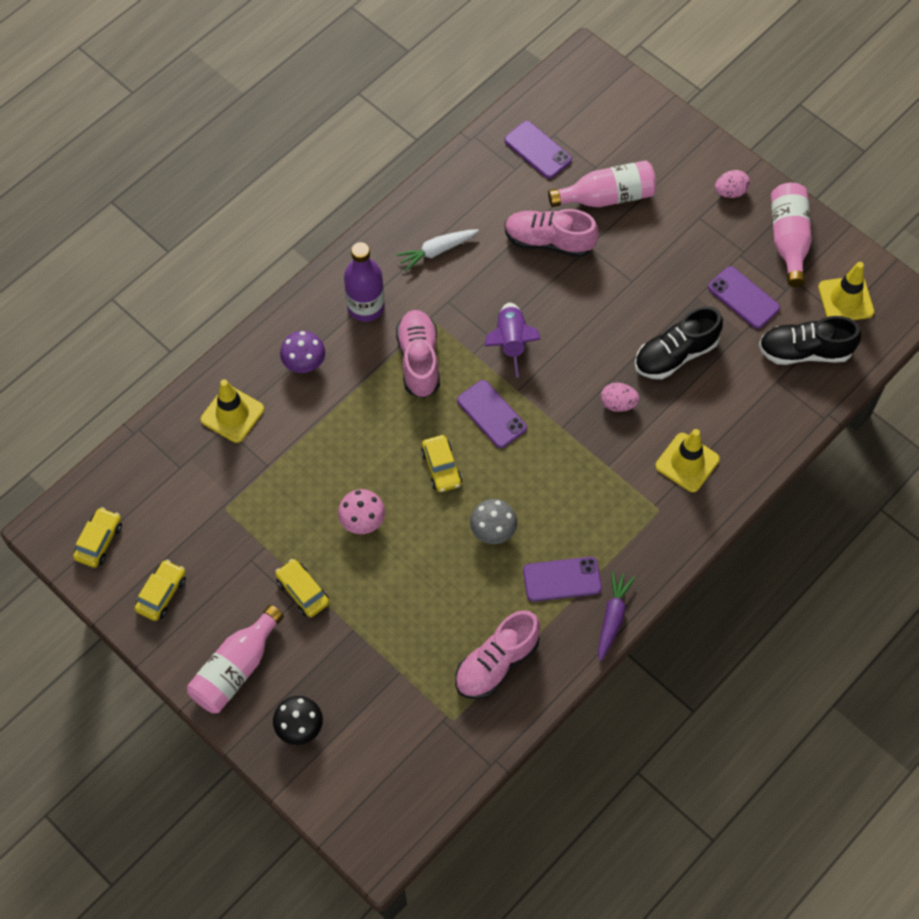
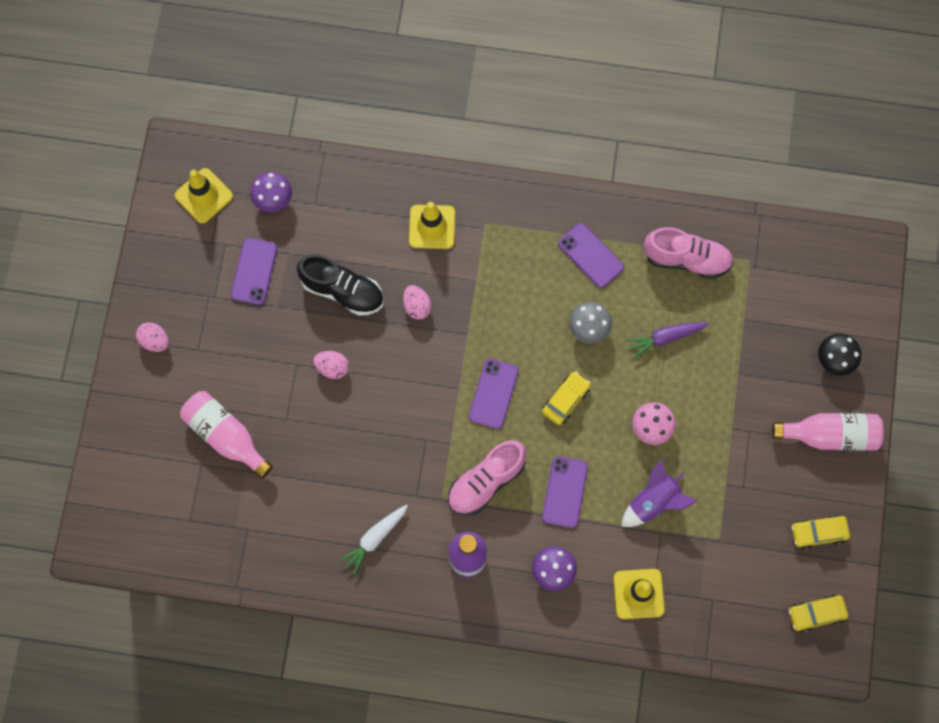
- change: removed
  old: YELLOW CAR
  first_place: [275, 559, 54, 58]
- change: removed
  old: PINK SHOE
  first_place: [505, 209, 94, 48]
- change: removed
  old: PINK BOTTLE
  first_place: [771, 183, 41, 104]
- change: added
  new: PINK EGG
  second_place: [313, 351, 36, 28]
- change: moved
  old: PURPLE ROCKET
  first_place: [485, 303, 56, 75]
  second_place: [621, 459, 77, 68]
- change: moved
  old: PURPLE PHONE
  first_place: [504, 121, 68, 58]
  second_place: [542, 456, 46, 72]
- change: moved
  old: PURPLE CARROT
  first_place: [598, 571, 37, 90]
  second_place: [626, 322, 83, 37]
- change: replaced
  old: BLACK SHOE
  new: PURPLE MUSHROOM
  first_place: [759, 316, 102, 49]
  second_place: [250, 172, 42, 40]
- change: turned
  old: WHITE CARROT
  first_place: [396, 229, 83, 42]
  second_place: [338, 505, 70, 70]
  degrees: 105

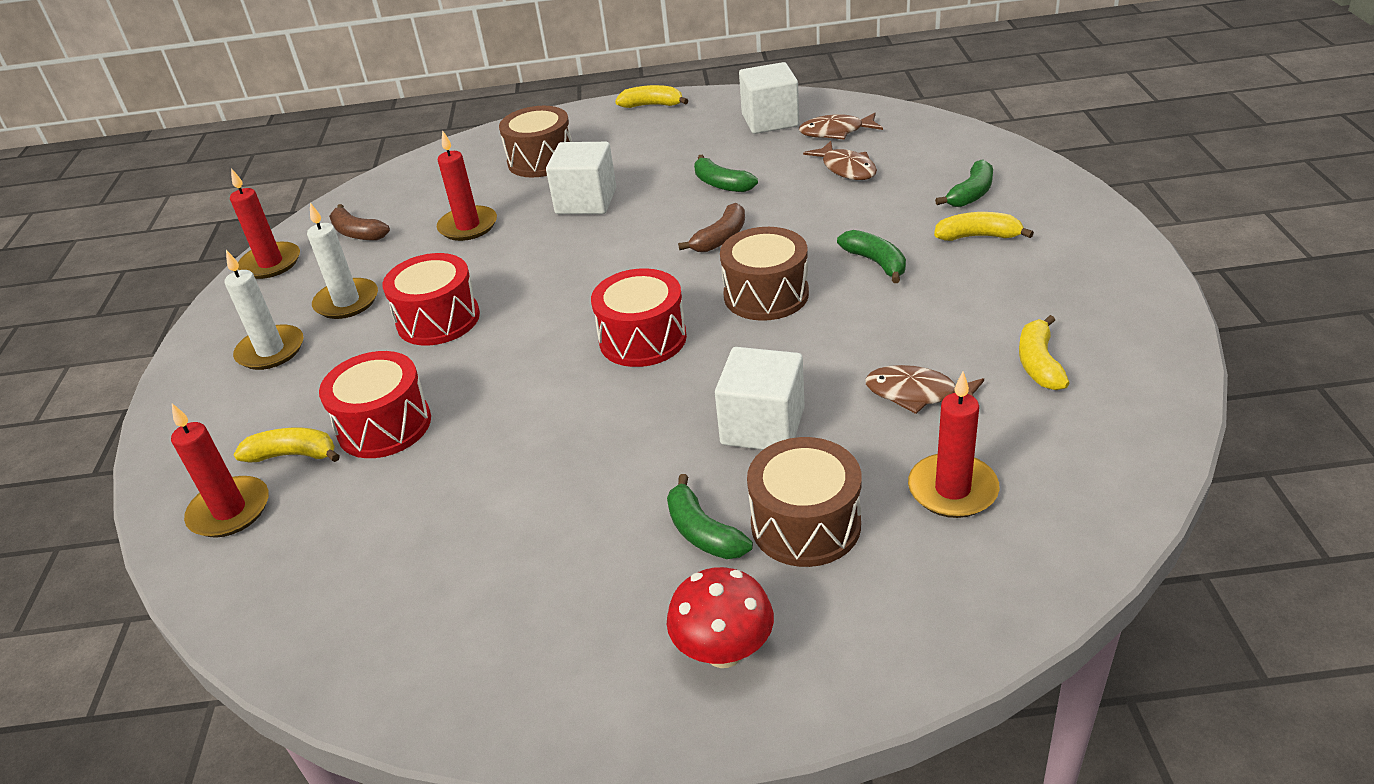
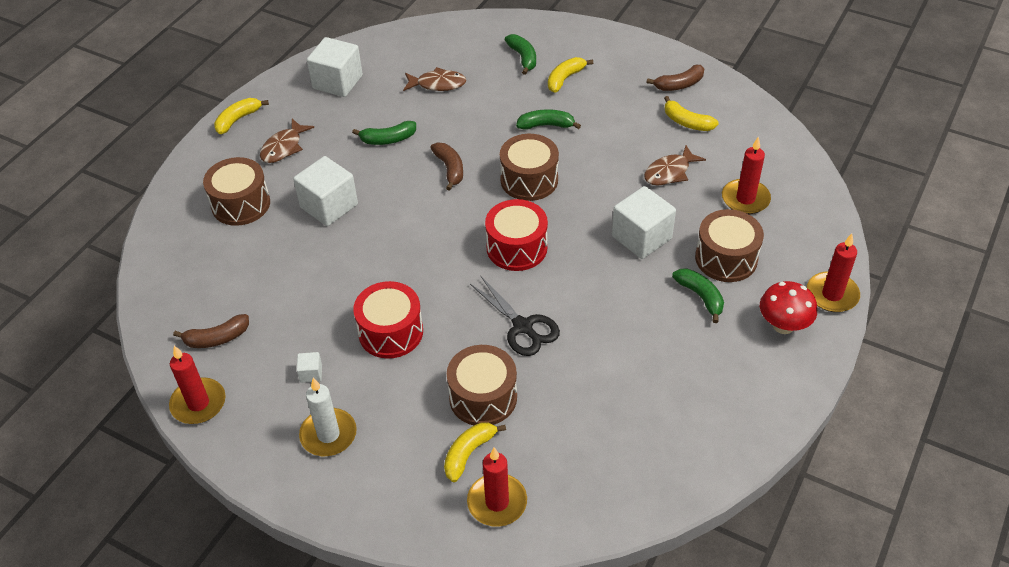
- change: added
  new: BLACK SCISSORS
  second_place: [470, 277, 90, 79]
- change: added
  new: BROWN BANANA
  second_place: [646, 65, 58, 26]
- change: moved
  old: RED CANDLE
  first_place: [437, 130, 60, 111]
  second_place: [807, 234, 53, 78]
- change: moved
  old: BROWN FISH
  first_place: [799, 113, 84, 27]
  second_place: [260, 119, 54, 44]
- change: replaced
  old: WHITE CANDLE
  new: WHITE CUBE
  first_place: [307, 203, 71, 116]
  second_place: [297, 352, 25, 31]
- change: recoloured
  old: RED DRUM
  new: BROWN DRUM
  first_place: [319, 351, 112, 107]
  second_place: [447, 345, 70, 80]
- change: turned
  old: GREEN BANANA
  first_place: [667, 474, 86, 85]
  second_place: [672, 268, 52, 55]
  degrees: -120

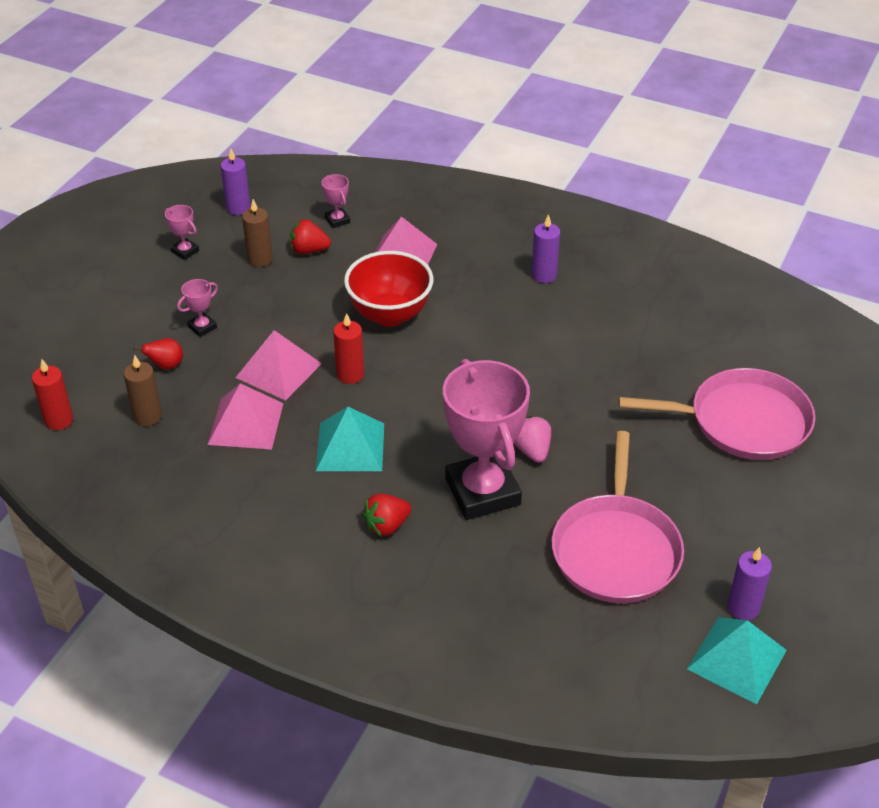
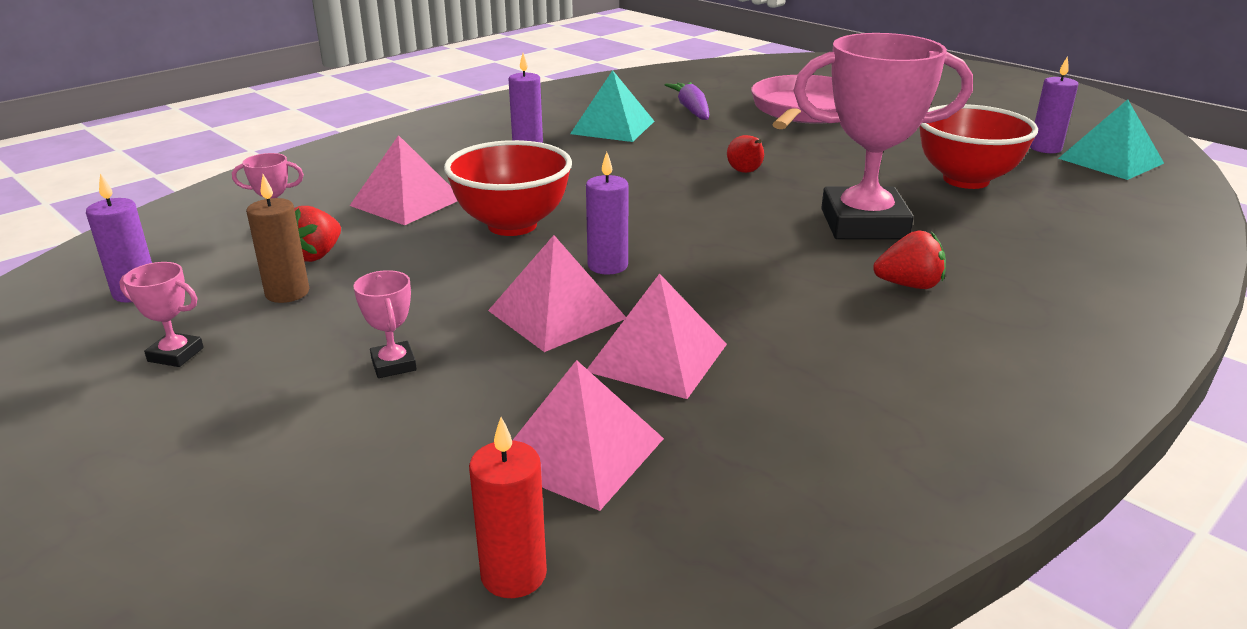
- change: removed
  old: PINK STRAWBERRY
  first_place: [514, 416, 37, 47]
- change: added
  new: PURPLE CARROT
  second_place: [664, 82, 45, 38]
- change: moved
  old: RED PEAR
  first_place: [134, 338, 49, 32]
  second_place: [727, 135, 37, 38]
- change: moved
  old: TURQUOISE PYRAMID
  first_place: [316, 407, 68, 64]
  second_place: [570, 70, 84, 72]
- change: replaced
  old: BROWN CANDLE
  new: PINK PYRAMID
  first_place: [124, 355, 38, 71]
  second_place: [512, 360, 152, 151]
- change: replaced
  old: PINK PAN
  new: RED BOWL
  first_place: [552, 431, 132, 172]
  second_place: [919, 104, 119, 85]
- change: recoloured
  old: RED CANDLE
  new: PURPLE CANDLE
  first_place: [333, 313, 31, 71]
  second_place: [586, 152, 42, 123]
- change: turned
  old: PINK TROPHY
  first_place: [164, 205, 35, 55]
  second_place: [119, 262, 85, 105]
  degrees: 45
- change: turned
  old: RED STRAWBERRY
  first_place: [362, 494, 49, 42]
  second_place: [873, 231, 73, 58]
  degrees: -75

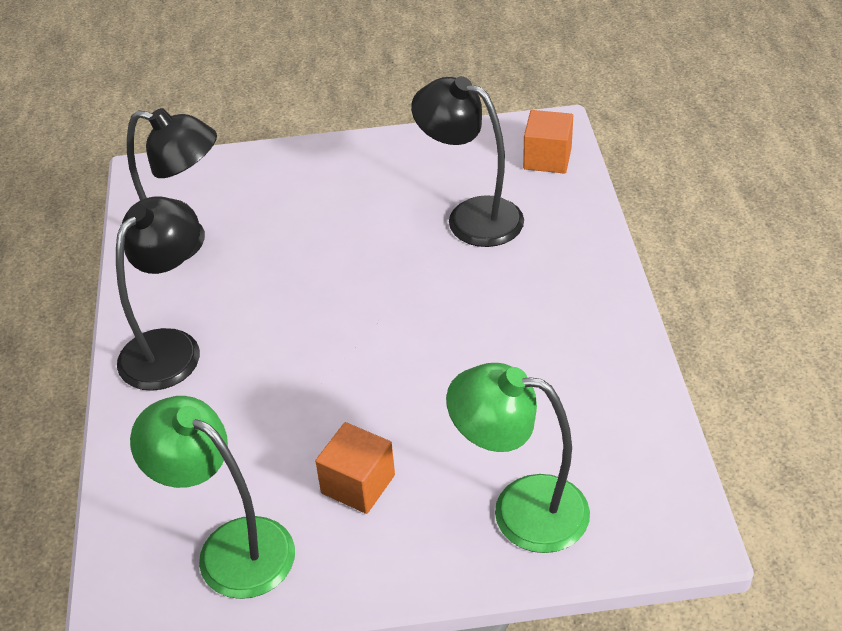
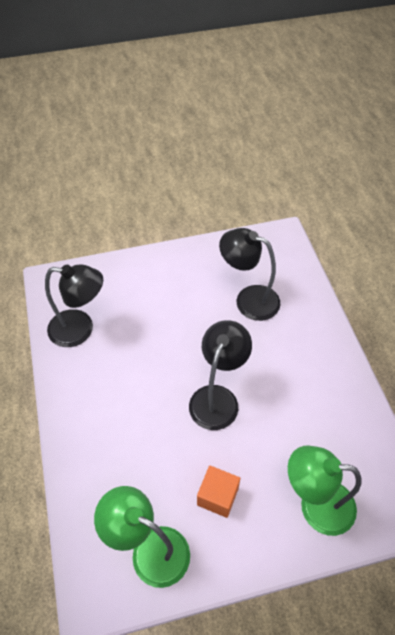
- change: removed
  old: ORANGE CUBE
  first_place: [523, 110, 50, 64]
- change: moved
  old: BLACK LAMP
  first_place: [116, 197, 84, 194]
  second_place: [189, 320, 63, 110]

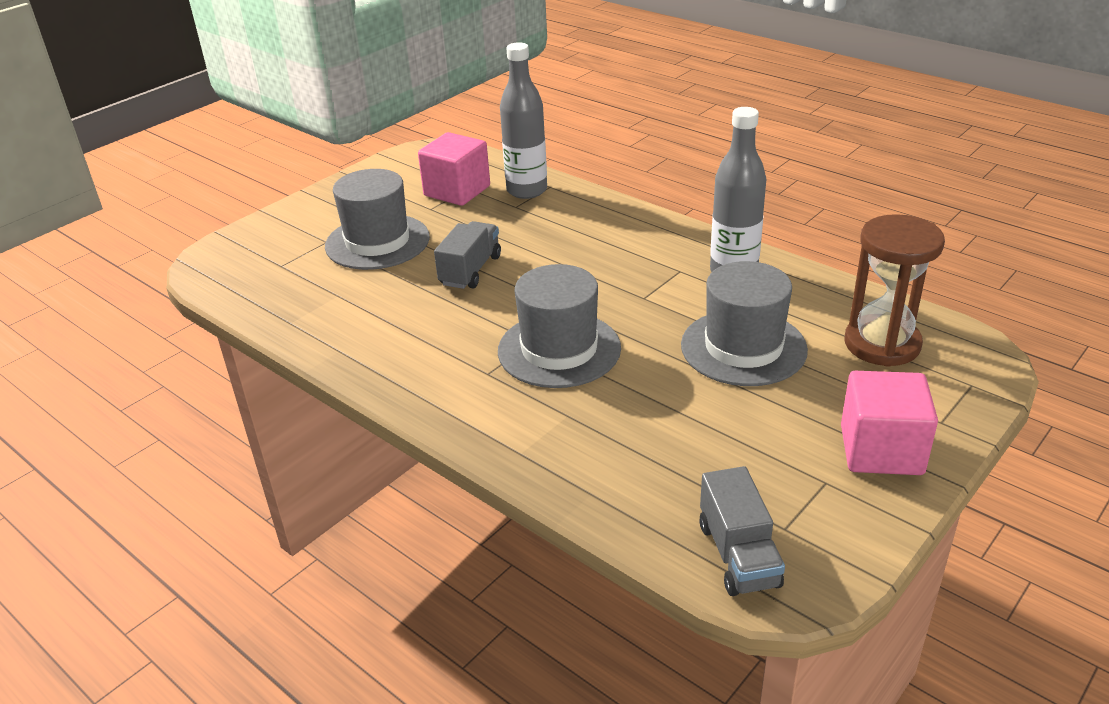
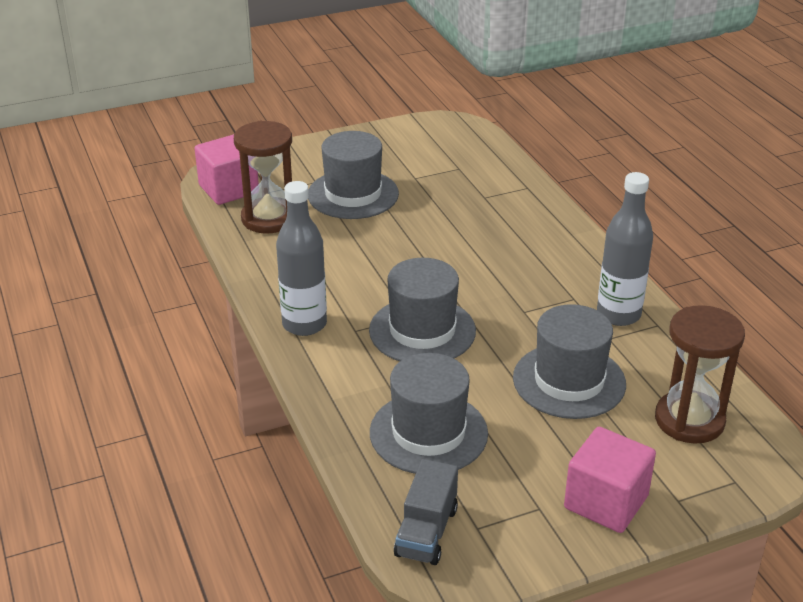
- change: removed
  old: GREY TRUCK
  first_place: [434, 221, 67, 68]
- change: added
  new: BROWN HOURGLASS
  second_place: [234, 121, 58, 113]
- change: added
  new: GREY HAT
  second_place: [370, 353, 118, 121]
- change: moved
  old: PINK CUBE
  first_place: [418, 132, 72, 74]
  second_place: [195, 134, 64, 71]
- change: moved
  old: GREY BOTTLE
  first_place: [500, 42, 47, 157]
  second_place: [276, 181, 51, 155]

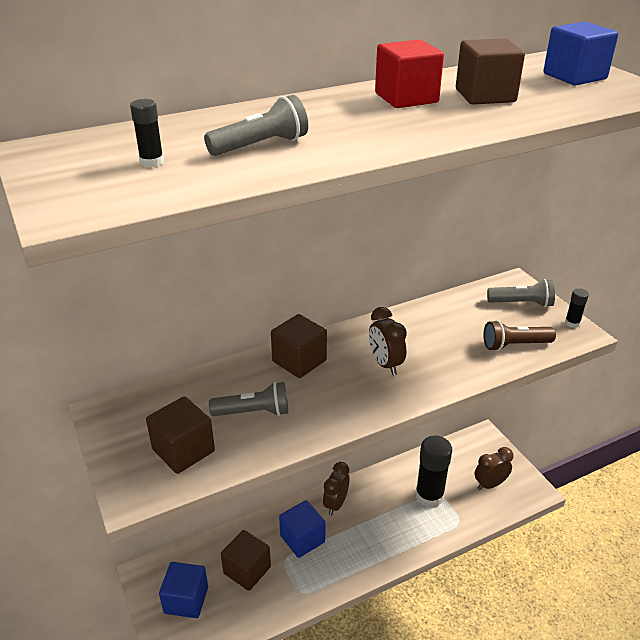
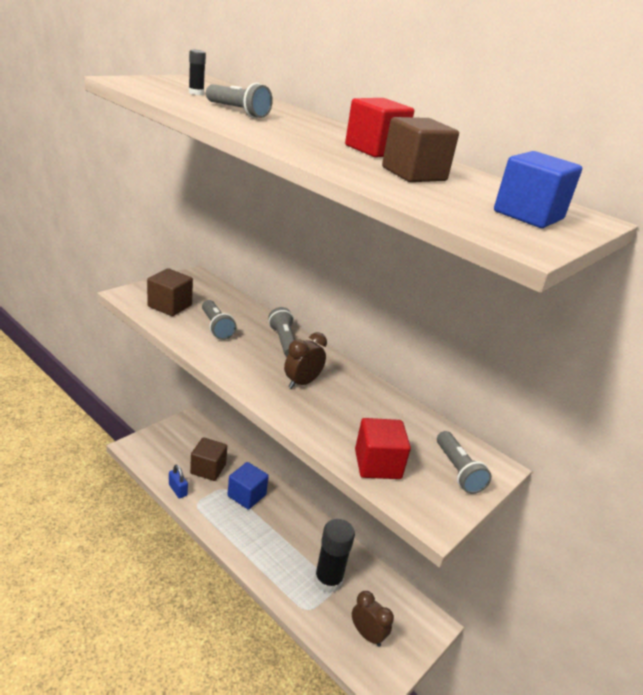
- change: removed
  old: BLUE CUBE
  first_place: [159, 562, 49, 56]
- change: removed
  old: BROWN CLOCK
  first_place: [323, 462, 27, 53]
- change: removed
  old: BLACK GLUE STICK
  first_place: [565, 288, 24, 40]
- change: added
  new: BLUE PADLOCK
  second_place: [169, 465, 19, 34]
- change: replaced
  old: BROWN CUBE
  new: GREY FLASHLIGHT
  first_place: [271, 314, 56, 64]
  second_place: [268, 307, 27, 49]
- change: replaced
  old: BROWN FLASHLIGHT
  new: RED CUBE
  first_place: [483, 320, 73, 31]
  second_place: [355, 418, 56, 61]

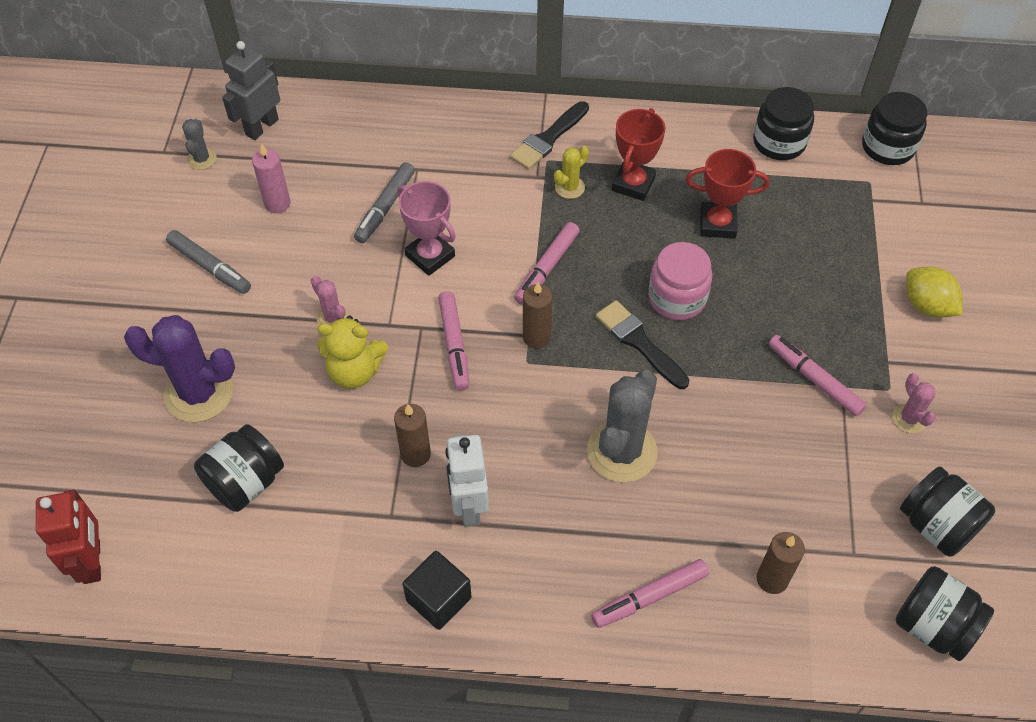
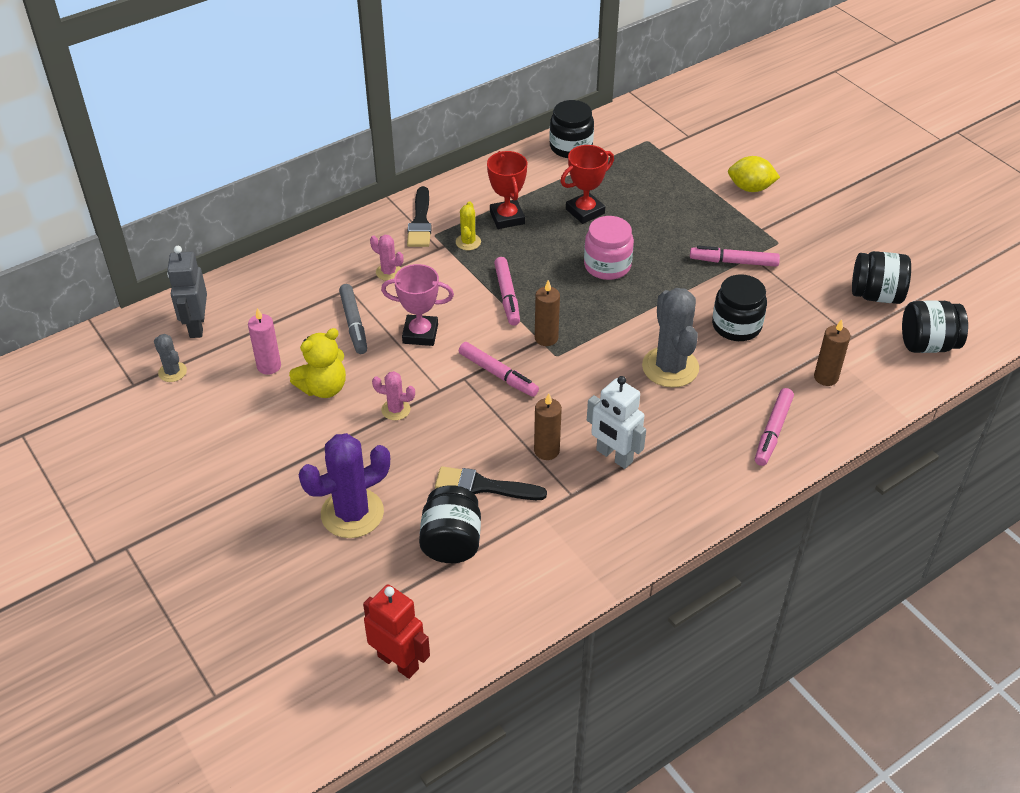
- change: removed
  old: GREY MARKER
  first_place: [166, 230, 85, 64]
- change: removed
  old: BLACK CUBE
  first_place: [403, 551, 69, 79]
- change: moved
  old: YELLOW TEDDY BEAR
  first_place: [317, 316, 71, 73]
  second_place: [289, 328, 57, 70]
- change: moved
  old: BLACK BRUSH
  first_place: [596, 300, 93, 89]
  second_place: [435, 466, 112, 34]
- change: moved
  old: BLACK JAR
  first_place: [862, 92, 65, 73]
  second_place: [712, 274, 55, 67]
- change: moved
  old: PINK CACTUS
  first_place: [892, 373, 44, 60]
  second_place: [370, 235, 33, 46]

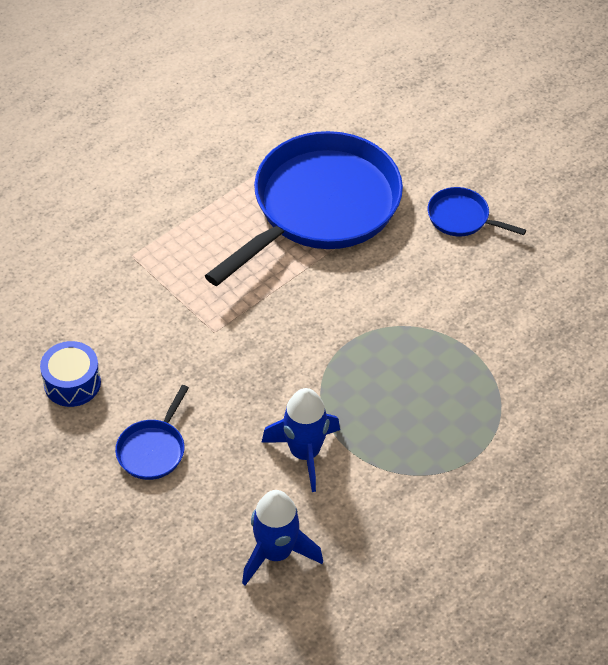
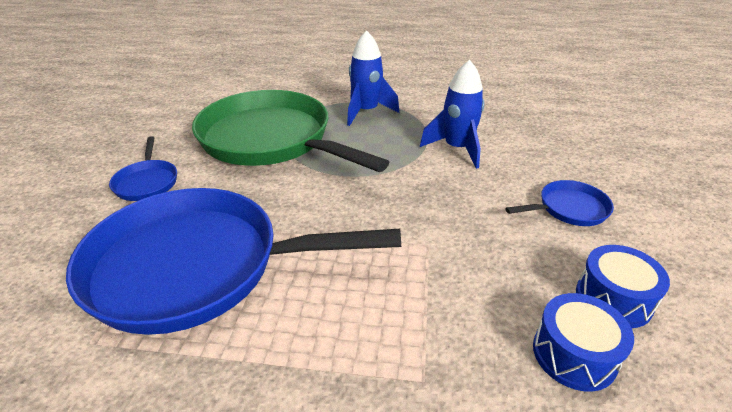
- change: added
  new: GREEN PAN
  second_place: [192, 90, 197, 82]
- change: added
  new: BLUE DRUM
  second_place: [533, 293, 101, 99]
- change: moved
  old: BLUE ROCKET
  first_place: [242, 490, 81, 95]
  second_place: [347, 30, 52, 96]

